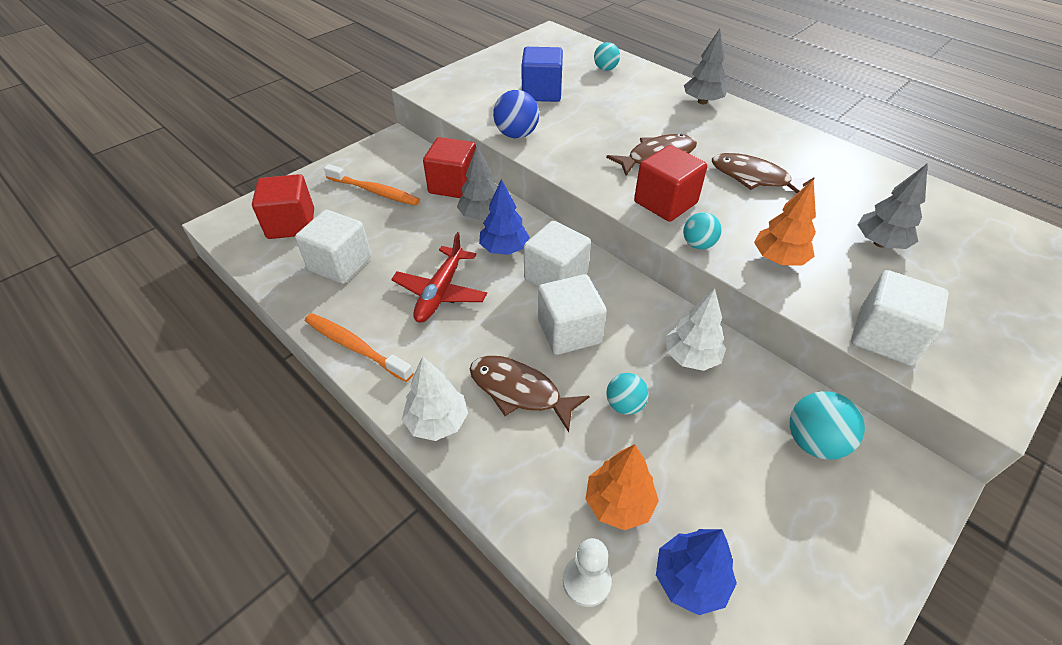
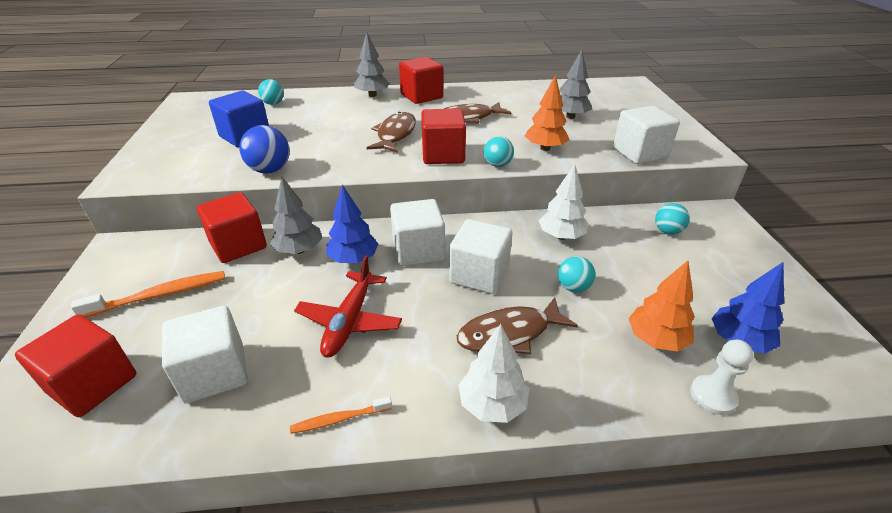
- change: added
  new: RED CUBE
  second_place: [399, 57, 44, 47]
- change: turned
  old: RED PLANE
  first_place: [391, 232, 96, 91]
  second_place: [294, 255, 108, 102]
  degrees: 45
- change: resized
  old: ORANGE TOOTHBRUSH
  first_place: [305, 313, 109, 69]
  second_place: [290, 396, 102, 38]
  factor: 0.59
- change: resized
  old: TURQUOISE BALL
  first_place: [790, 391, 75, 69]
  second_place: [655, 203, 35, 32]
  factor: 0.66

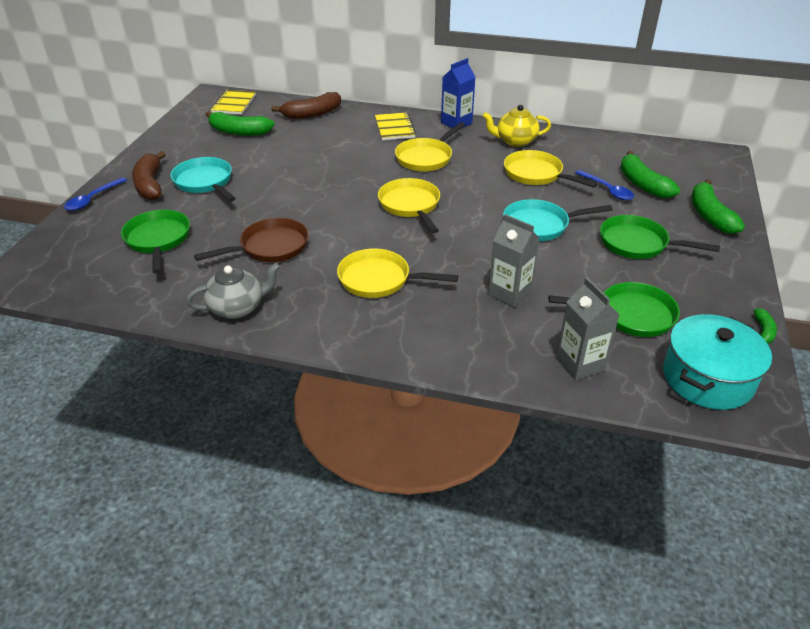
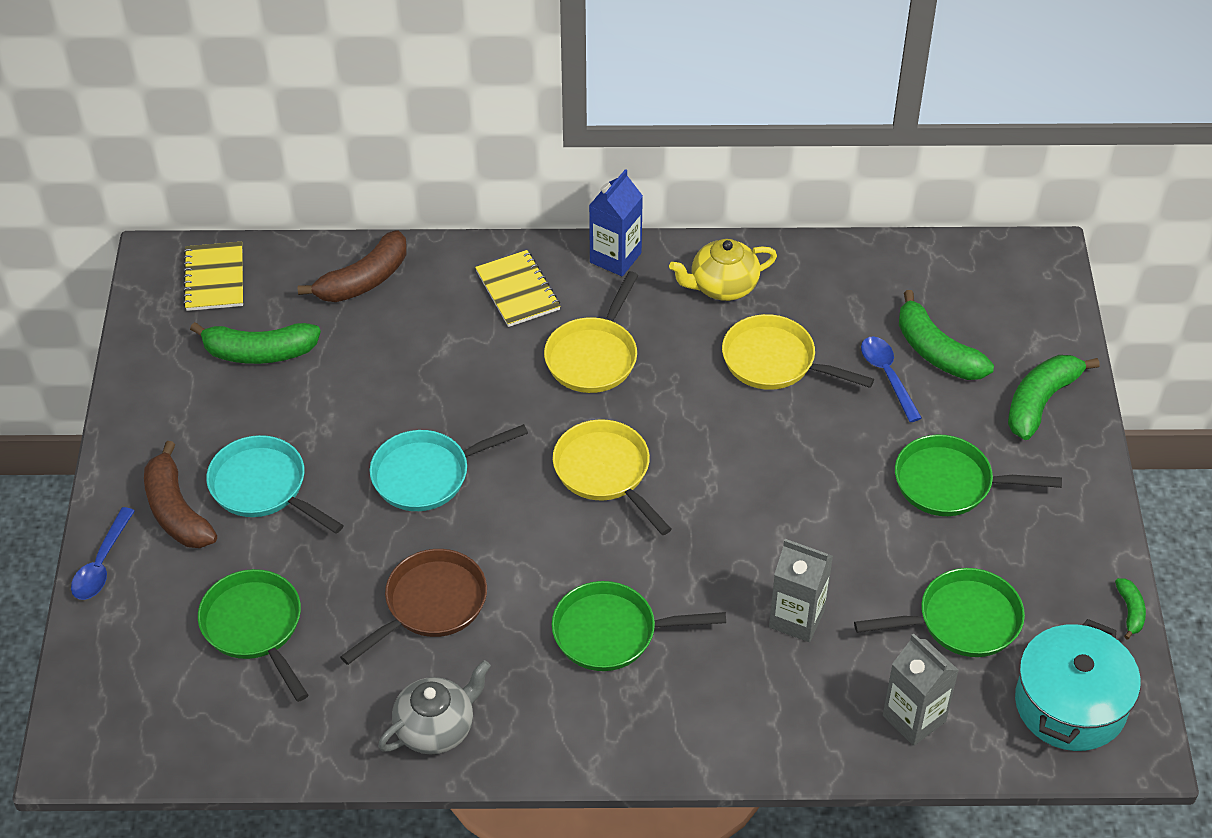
- change: moved
  old: TURQUOISE PAN
  first_place: [503, 199, 110, 42]
  second_place: [370, 424, 158, 87]
- change: recoloured
  old: YELLOW PAN
  new: GREEN PAN
  first_place: [337, 249, 121, 49]
  second_place: [552, 581, 174, 90]
- change: turned
  old: BLUE SPOON
  first_place: [575, 170, 59, 30]
  second_place: [861, 336, 61, 86]
  degrees: -150
- change: turned
  old: GREEN BANANA
  first_place: [692, 179, 53, 55]
  second_place: [1008, 355, 92, 85]
  degrees: 60

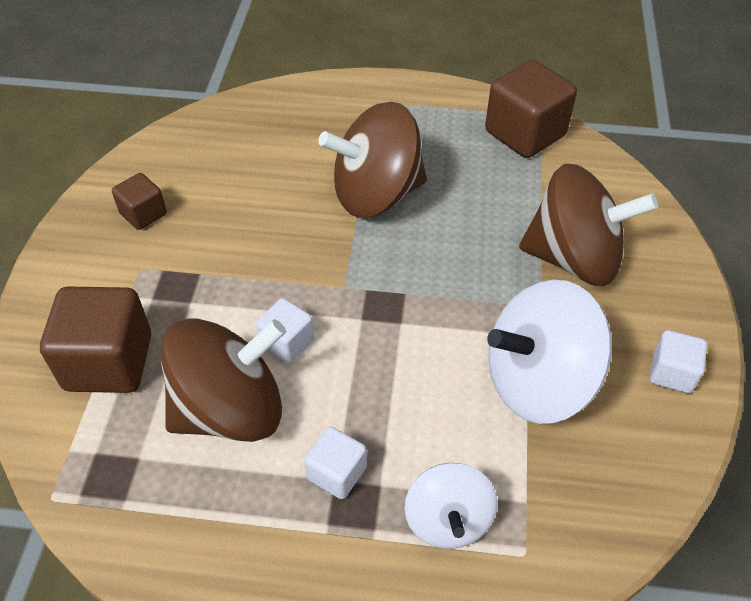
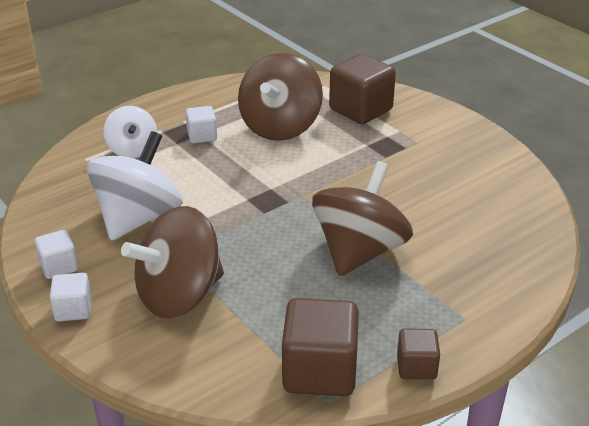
- change: moved
  old: BROWN CUBE
  first_place: [112, 173, 55, 57]
  second_place: [397, 328, 43, 52]
- change: moved
  old: WHITE CUBE
  first_place: [256, 298, 58, 65]
  second_place: [50, 273, 42, 48]
- change: turned
  old: WHITE SPINNING TOP
  first_place: [404, 463, 94, 86]
  second_place: [103, 106, 54, 52]
  degrees: -150

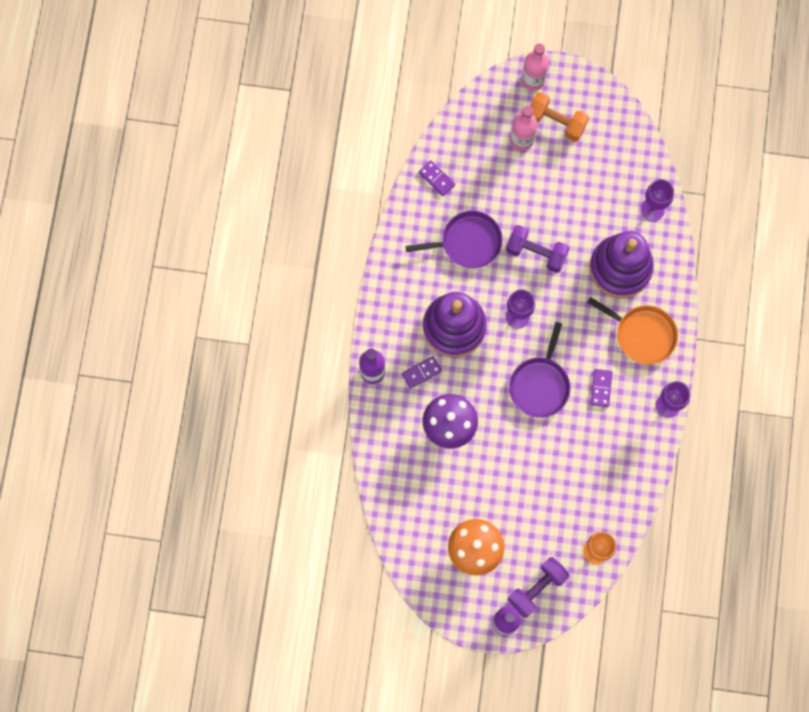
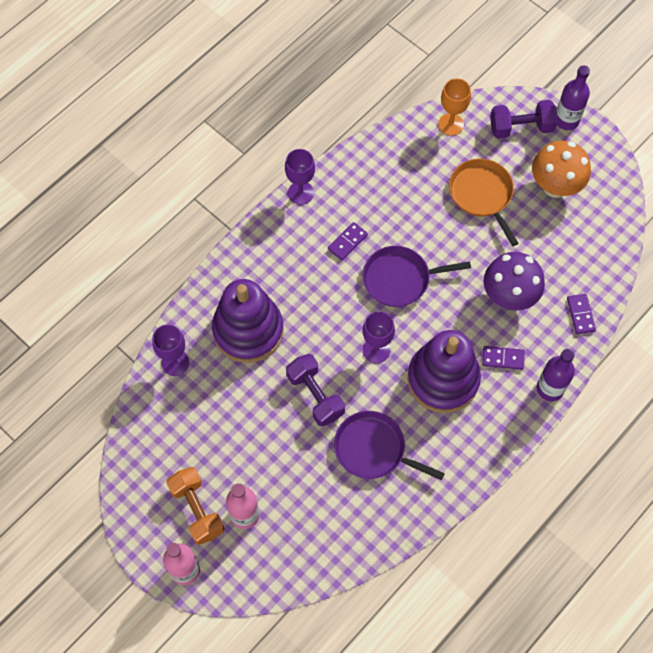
- change: moved
  old: PURPLE DOMINO
  first_place: [419, 160, 36, 36]
  second_place: [567, 294, 29, 40]
- change: moved
  old: ORANGE PAN
  first_place: [587, 297, 91, 68]
  second_place: [449, 159, 70, 87]
- change: turned
  old: PURPLE PAN
  first_place: [509, 322, 61, 96]
  second_place: [363, 246, 108, 61]
  degrees: -150

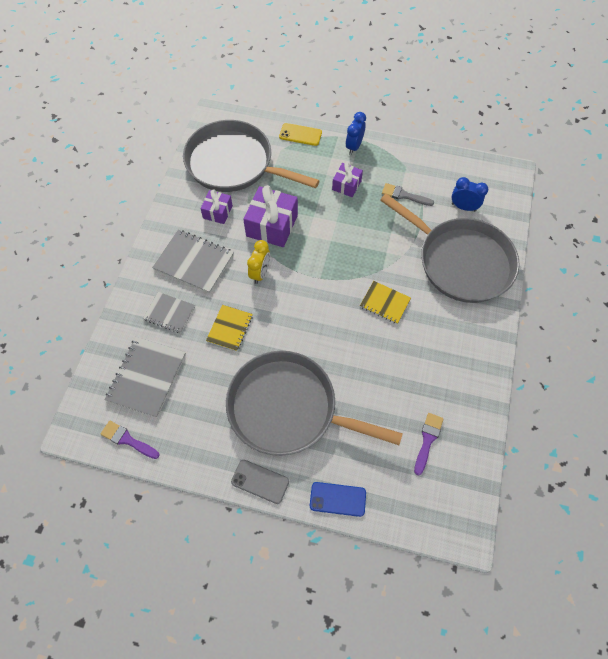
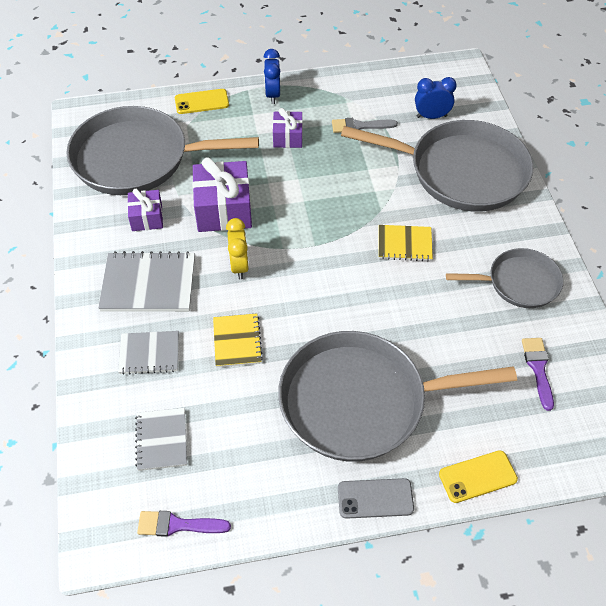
- change: added
  new: GREY PAN
  second_place: [446, 248, 117, 60]
- change: recoloured
  old: BLUE PHONE
  new: YELLOW PHONE
  first_place: [310, 482, 56, 35]
  second_place: [439, 450, 79, 53]
- change: resized
  old: GREY NOTEBOOK
  first_place: [104, 337, 82, 81]
  second_place: [135, 408, 52, 63]
  factor: 0.62

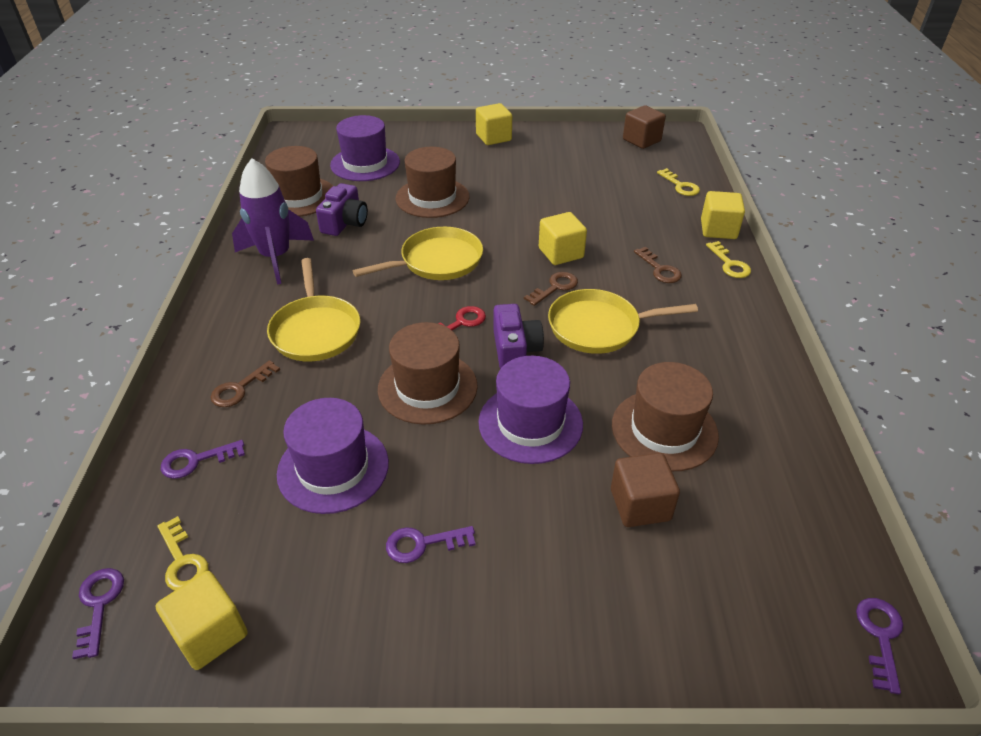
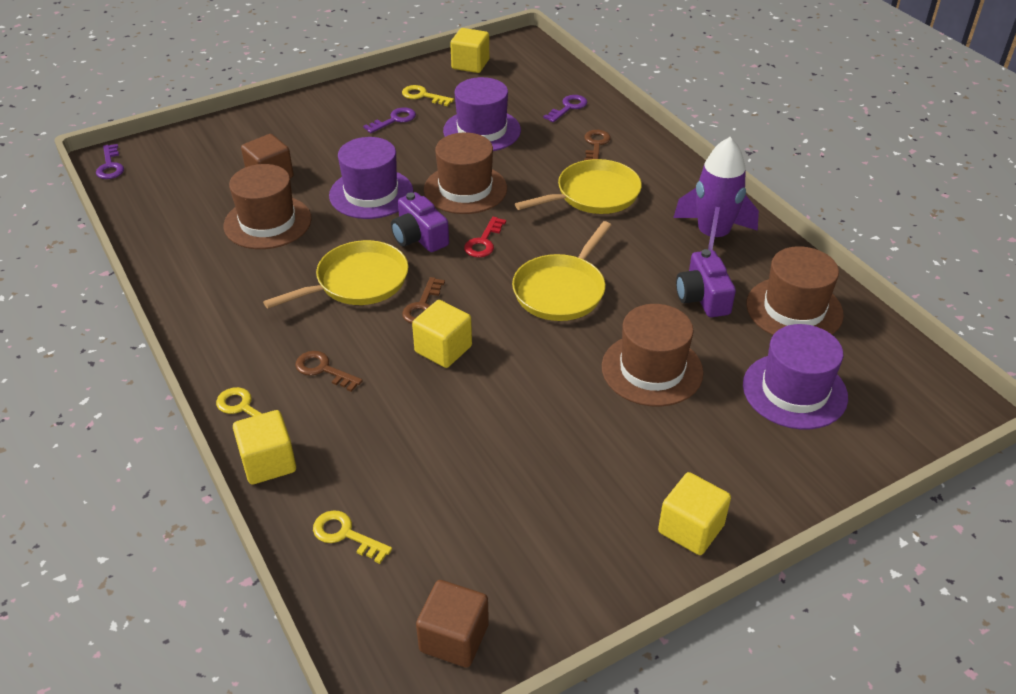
- change: removed
  old: PURPLE KEY
  first_place: [72, 568, 52, 91]
- change: moved
  old: YELLOW KEY
  first_place: [157, 516, 51, 74]
  second_place: [402, 85, 52, 21]
- change: turned
  old: YELLOW PAN
  first_place: [267, 258, 93, 104]
  second_place: [515, 159, 127, 55]
  degrees: 105

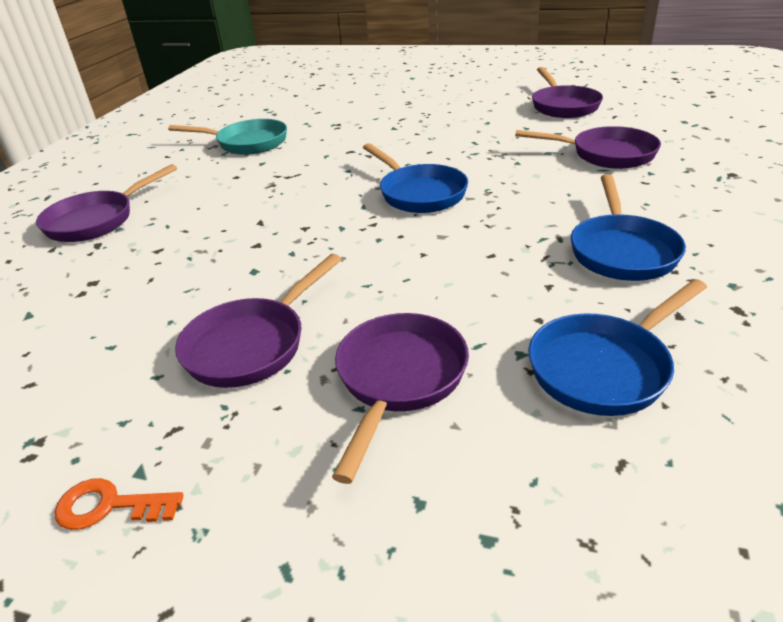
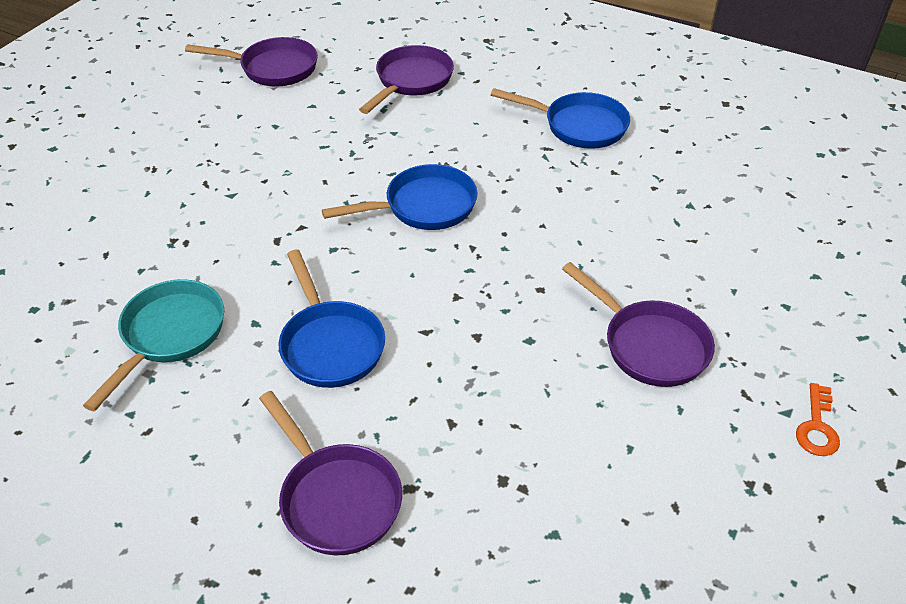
- change: removed
  old: PURPLE PAN
  first_place: [332, 313, 137, 171]
- change: moved
  old: BLUE PAN
  first_place: [528, 279, 179, 137]
  second_place: [279, 250, 106, 138]

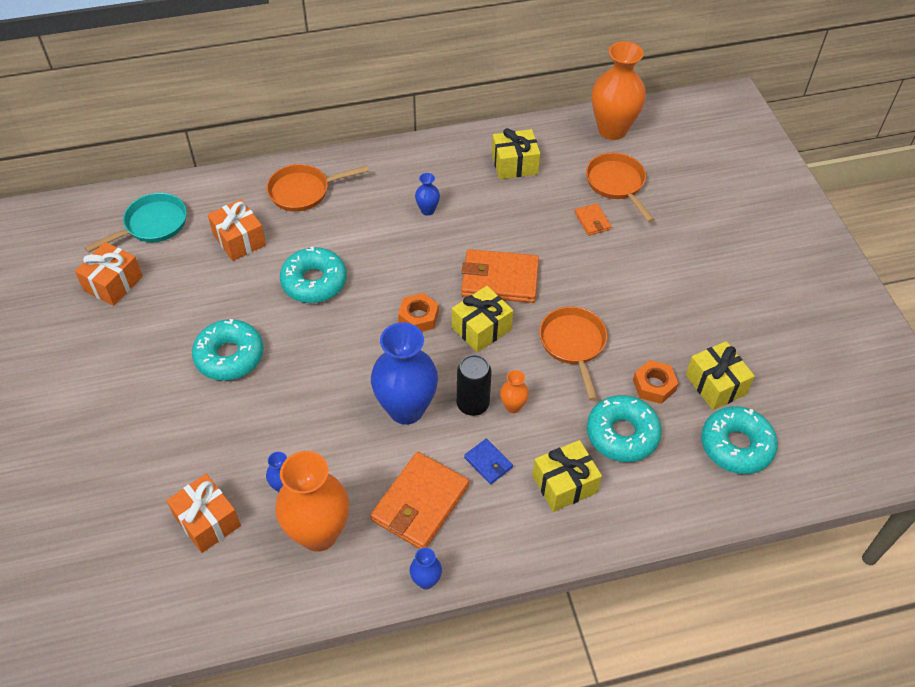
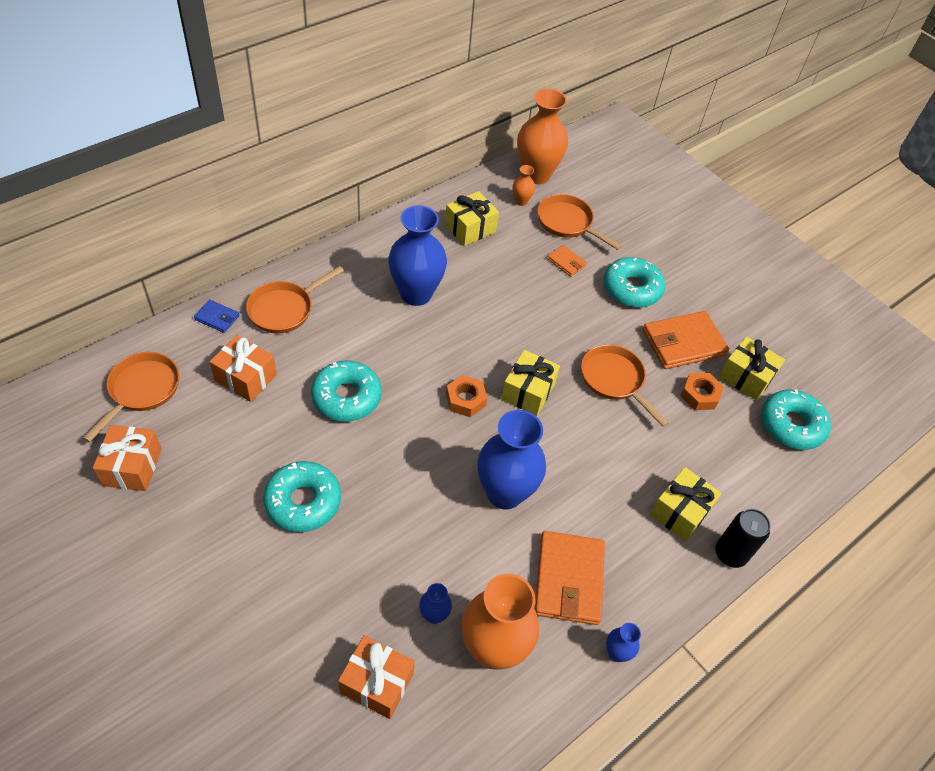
- change: moved
  old: BLACK CAN
  first_place: [457, 355, 34, 61]
  second_place: [715, 509, 56, 59]
- change: moved
  old: ORANGE WALLET
  first_place: [461, 249, 78, 54]
  second_place: [643, 311, 86, 58]
- change: moved
  old: BLUE WALLET
  first_place: [464, 439, 49, 45]
  second_place: [194, 300, 45, 33]
- change: moved
  old: ORANGE VASE
  first_place: [500, 370, 29, 43]
  second_place: [513, 165, 22, 41]
- change: moved
  old: TURQUOISE DONUT
  first_place: [587, 395, 75, 67]
  second_place: [604, 257, 61, 51]
- change: recoloured
  old: TURQUOISE PAN
  new: ORANGE PAN
  first_place: [84, 193, 103, 60]
  second_place: [83, 352, 96, 90]
- change: resized
  old: BLUE VASE
  first_place: [415, 173, 25, 43]
  second_place: [388, 205, 59, 101]
  factor: 2.27

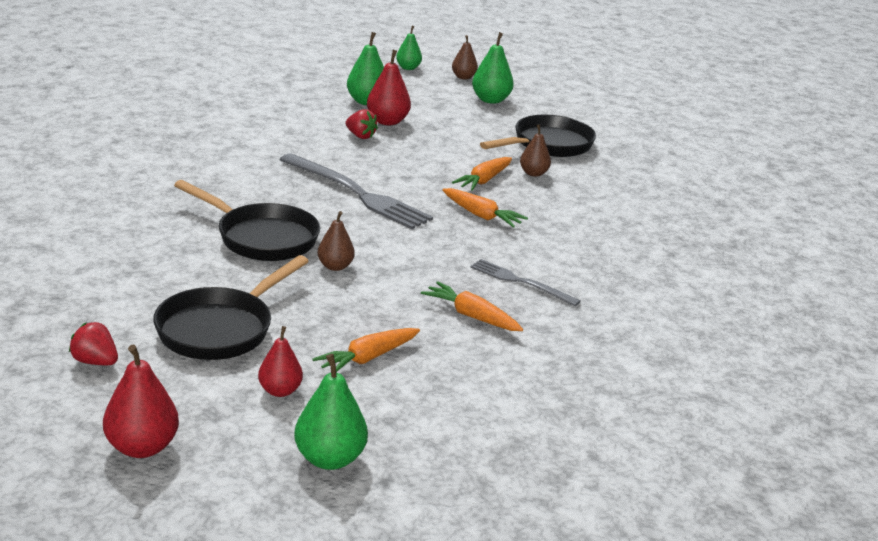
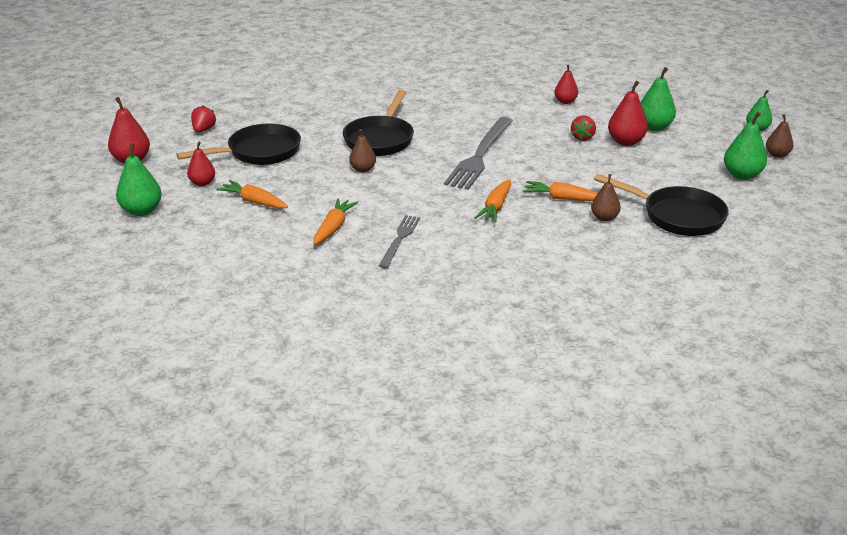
- change: added
  new: RED PEAR
  second_place: [554, 64, 24, 40]
- change: turned
  old: BLACK PAN
  first_place: [153, 255, 156, 105]
  second_place: [176, 123, 125, 42]
  degrees: 135

